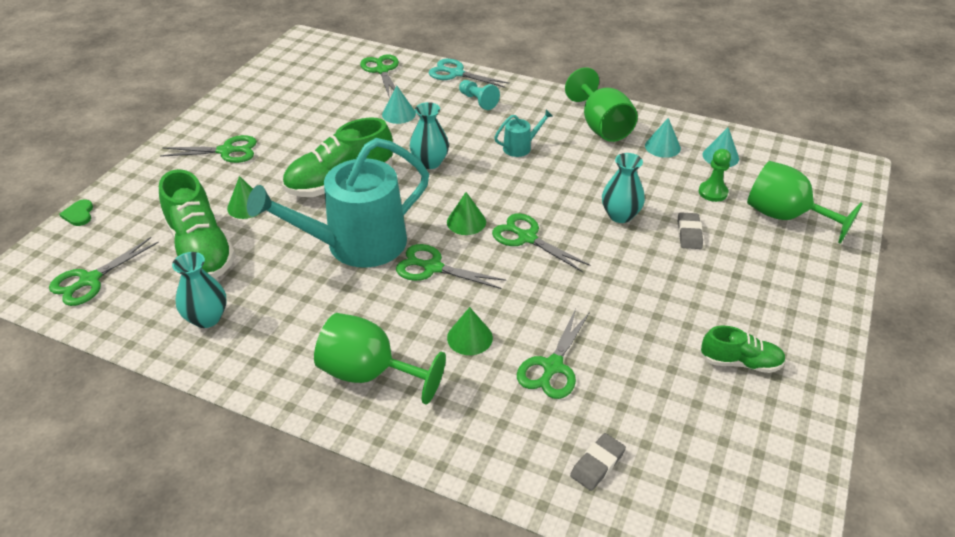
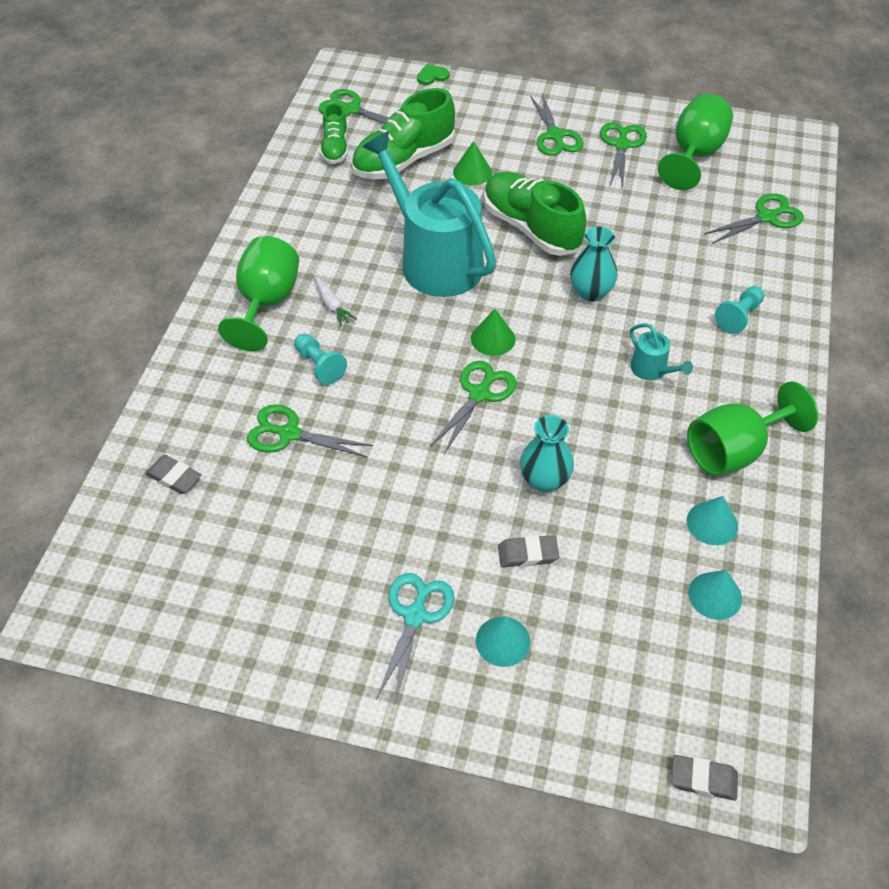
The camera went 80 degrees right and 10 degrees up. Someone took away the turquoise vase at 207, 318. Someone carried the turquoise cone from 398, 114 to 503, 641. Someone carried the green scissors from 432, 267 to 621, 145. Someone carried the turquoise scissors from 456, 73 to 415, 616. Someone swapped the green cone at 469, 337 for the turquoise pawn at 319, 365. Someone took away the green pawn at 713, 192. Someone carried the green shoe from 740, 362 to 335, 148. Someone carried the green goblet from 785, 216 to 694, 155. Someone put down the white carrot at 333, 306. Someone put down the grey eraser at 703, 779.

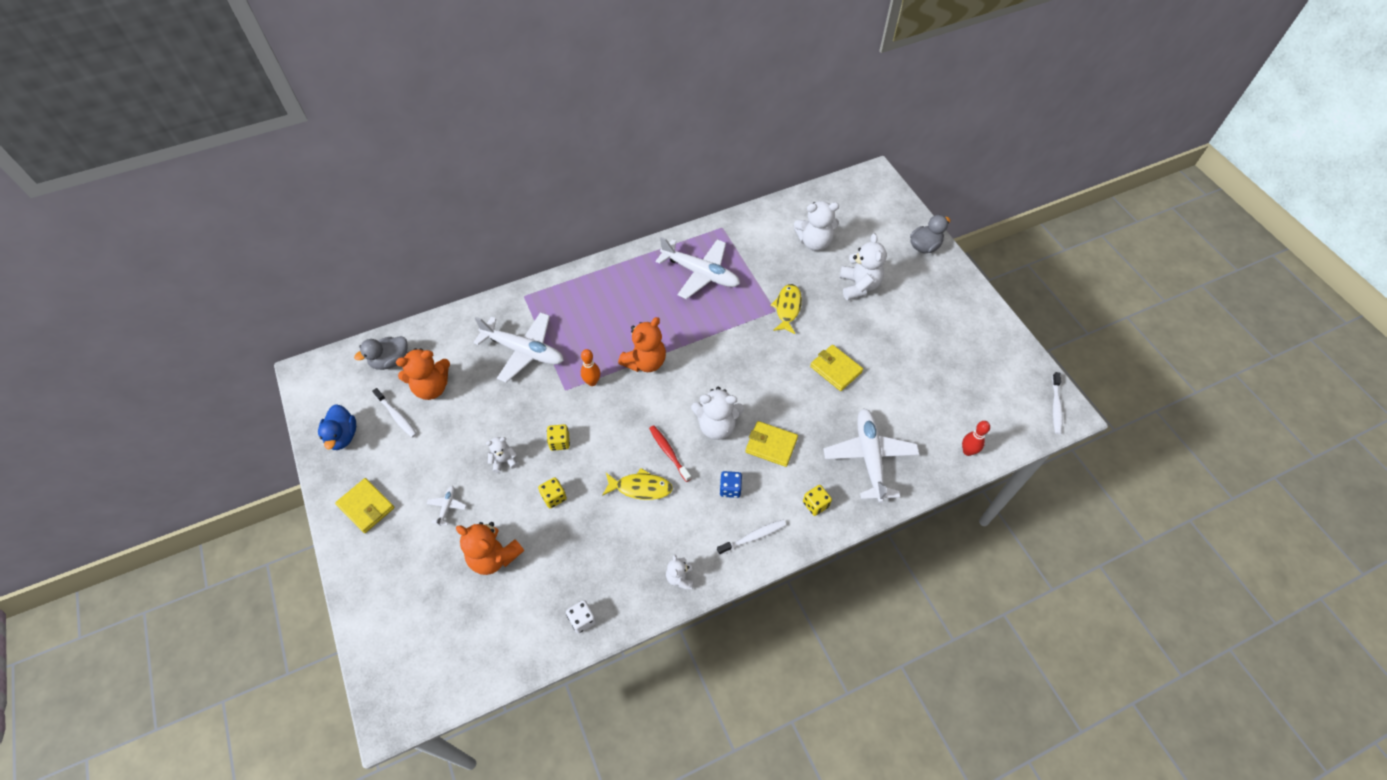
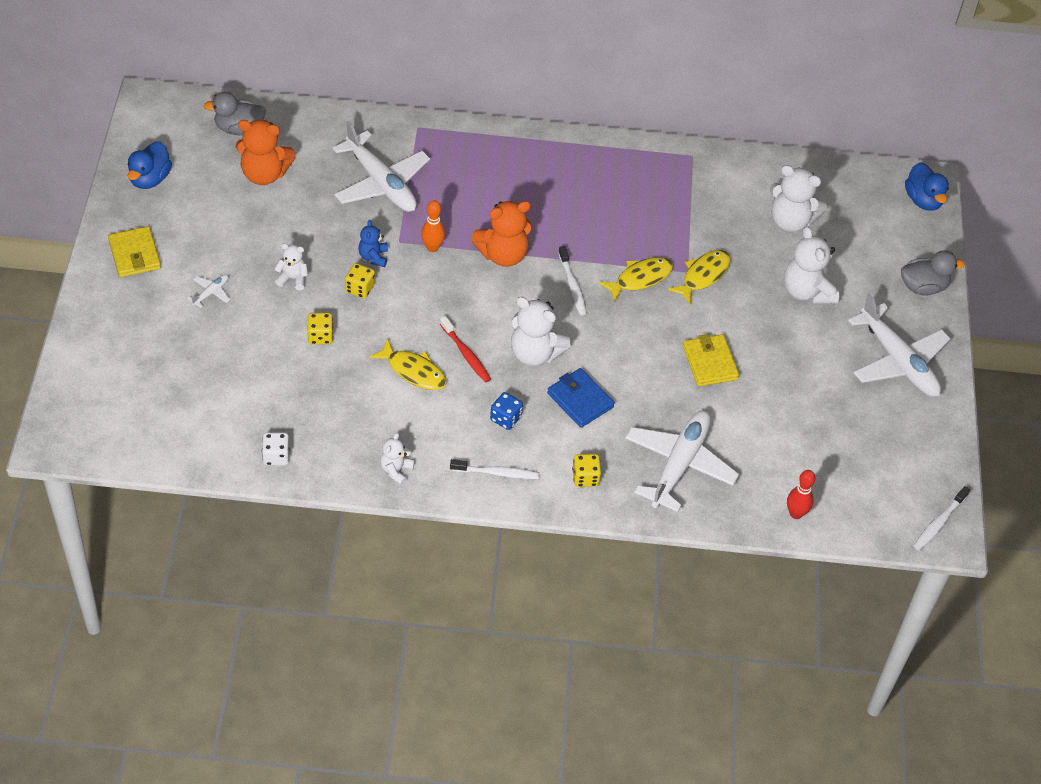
The camera went 25 degrees right and 5 degrees down. Someone carried the white toothbrush from 396, 415 to 572, 285. Someone took away the orange teddy bear at 494, 556. Someone rotated the red toothbrush at 669, 453 by 150 degrees clockwise. Someone carried the white plane from 700, 273 to 898, 361. Someone repainted the yellow wallet at 771, 445, which became the blue wallet at 580, 400. Someone rotated the white teddy bear at 859, 286 by 135 degrees clockwise. Someone put down the blue teddy bear at 373, 257. Someone put down the yellow fish at 640, 278. Someone put down the blue duck at 923, 200.

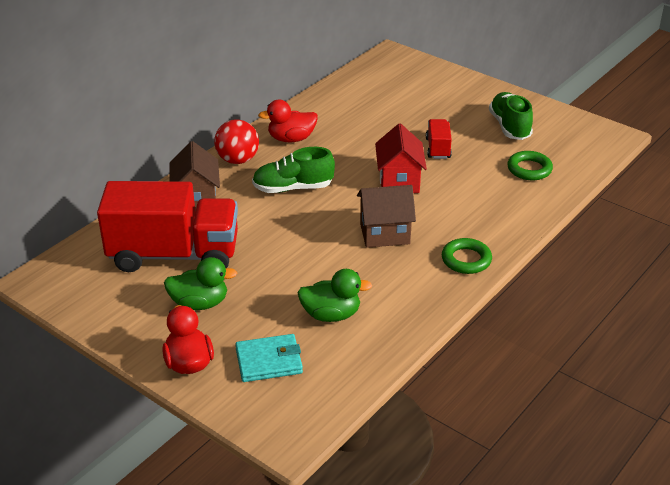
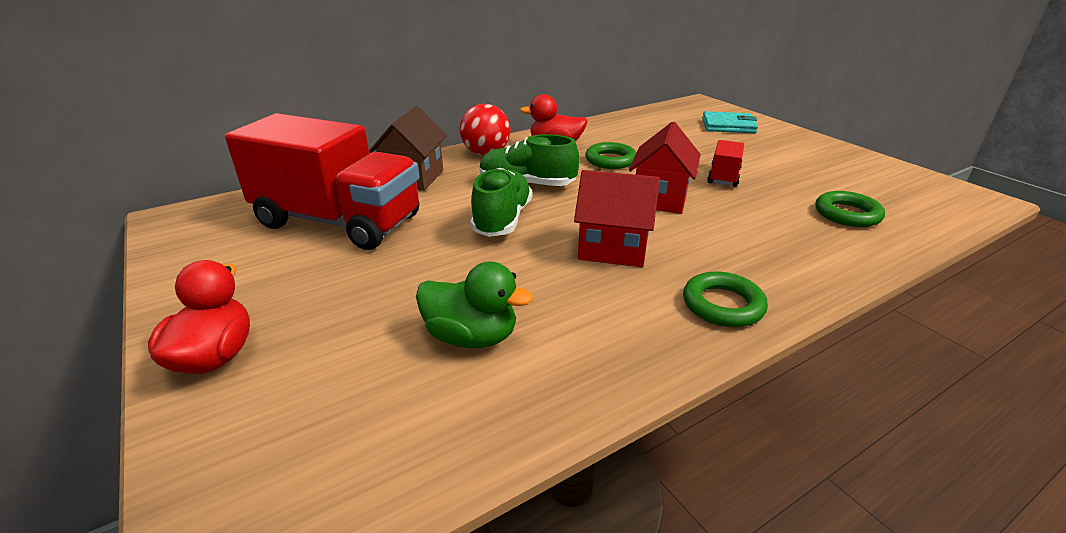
The camera went 20 degrees right and 5 degrees down. Someone took away the green duck at 200, 303. Someone carried the turquoise wallet from 269, 361 to 728, 126. Someone repainted the brown house at 384, 234, which became the red house at 613, 249. Someone carried the green shoe from 509, 127 to 502, 220. Someone put down the green ring at 610, 160.

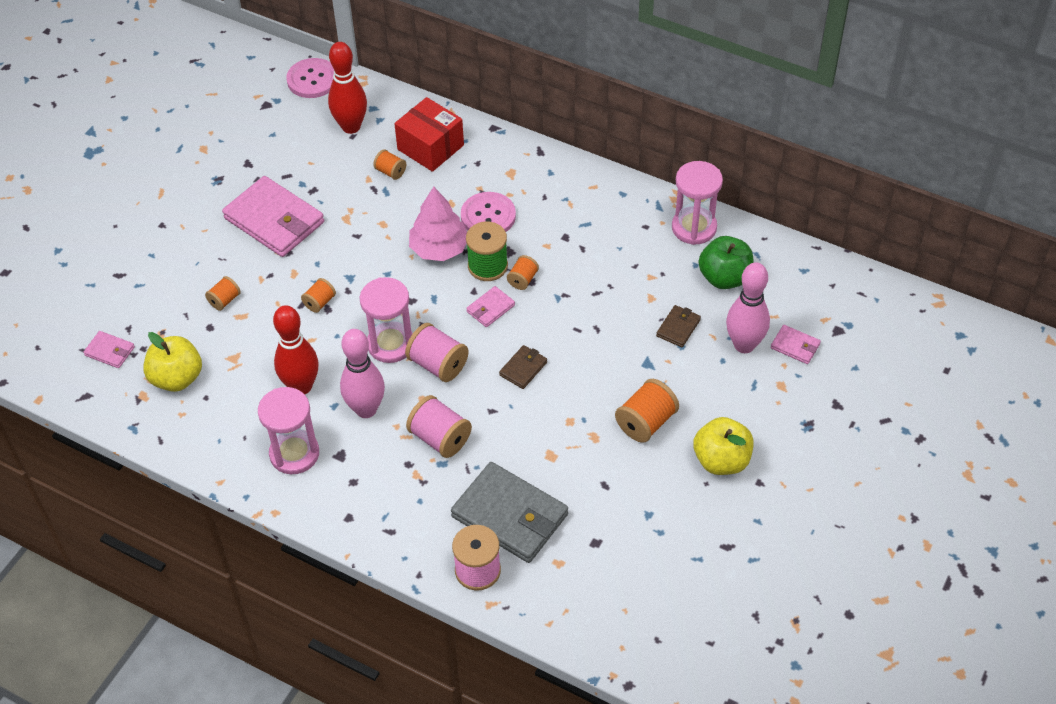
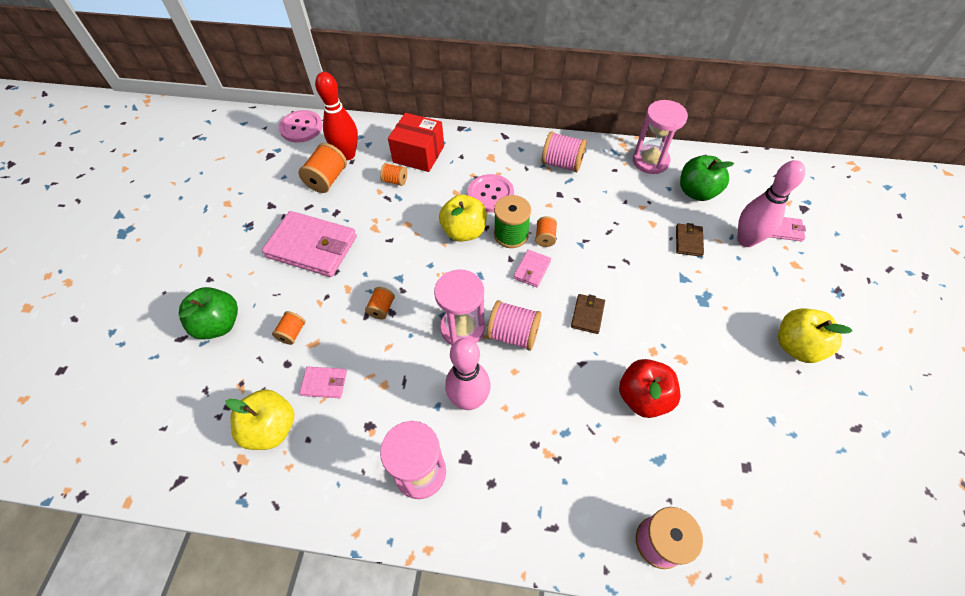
The camera went 20 degrees left and 5 degrees up. Someone carried the pink wallet from 109, 351 to 324, 383. Someone took away the red bowling pin at 301, 386. Someone carried the pink spool from 440, 438 to 562, 163. Someone swapped the pink tree at 439, 248 for the yellow apple at 464, 231. Someone took away the grey wallet at 509, 515. Someone carried the orange spool from 646, 422 to 327, 179. Someone put down the green apple at 219, 324. Someone put down the red apple at 643, 397.

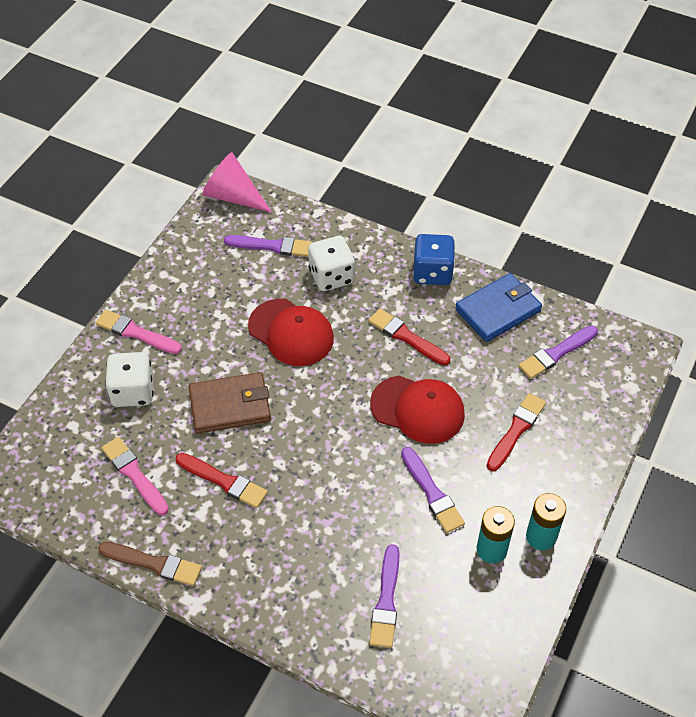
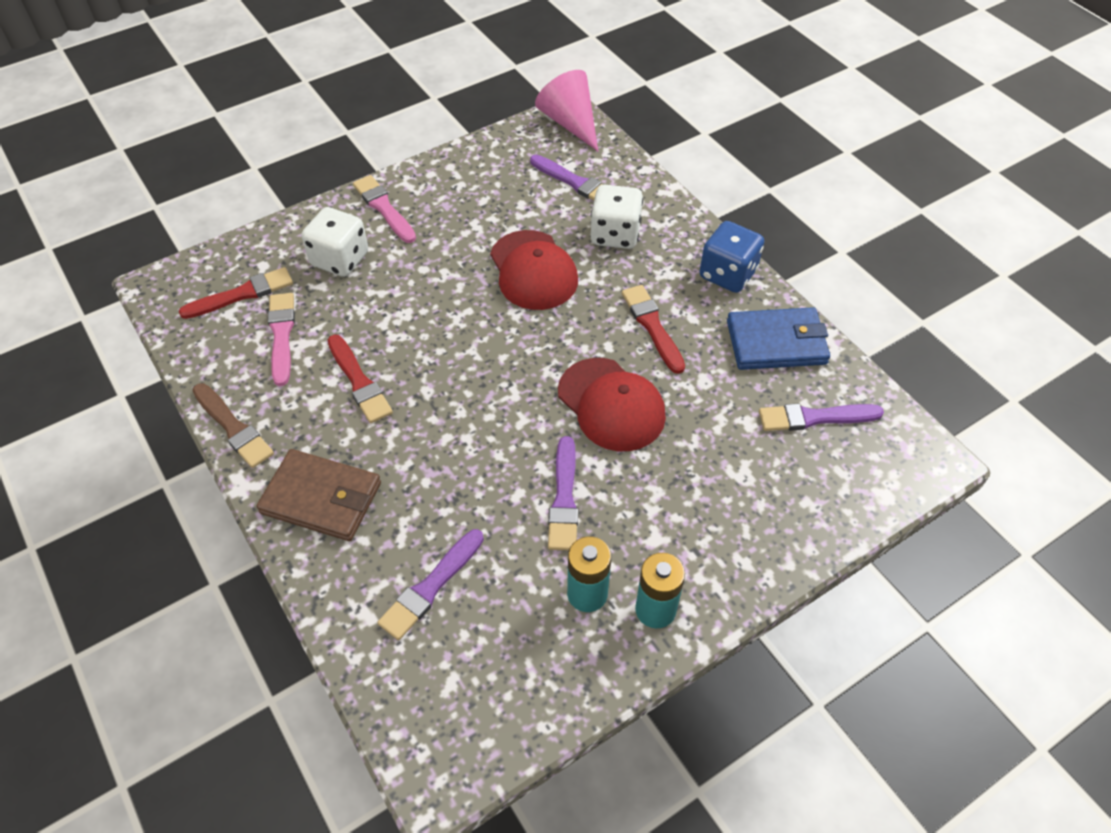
The camera went 30 degrees right and 0 degrees up. Someone carried the brown wallet from 230, 405 to 321, 498. Someone carried the red brush from 516, 430 to 241, 294.

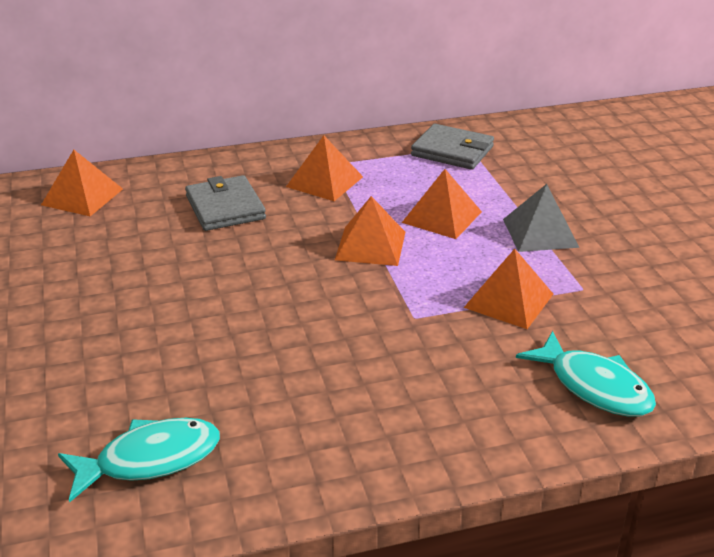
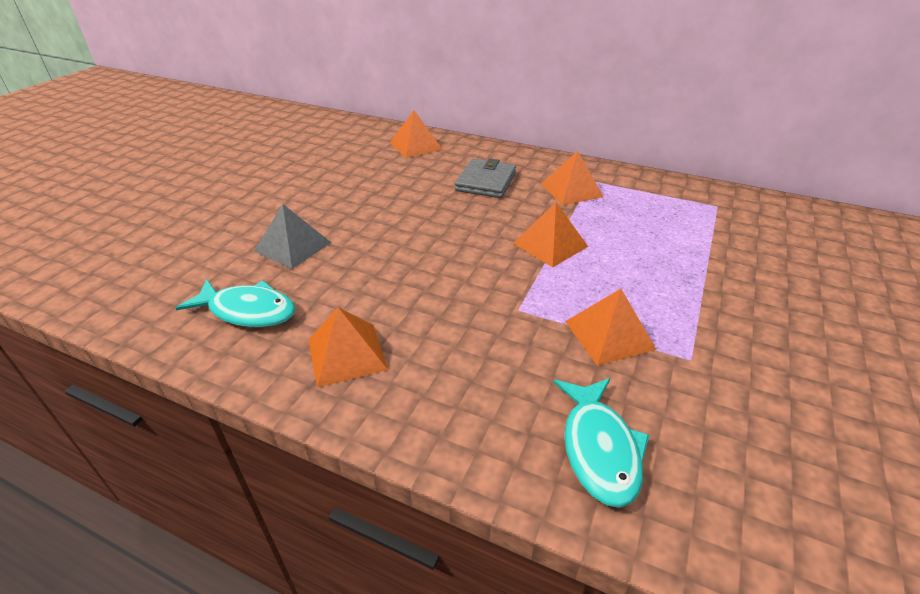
The camera went 40 degrees right and 5 degrees up. Someone carried the orange pyramid from 442, 217 to 346, 354. Someone took away the grey wallet at 452, 151. Someone carried the grey pyramid from 540, 233 to 292, 247.

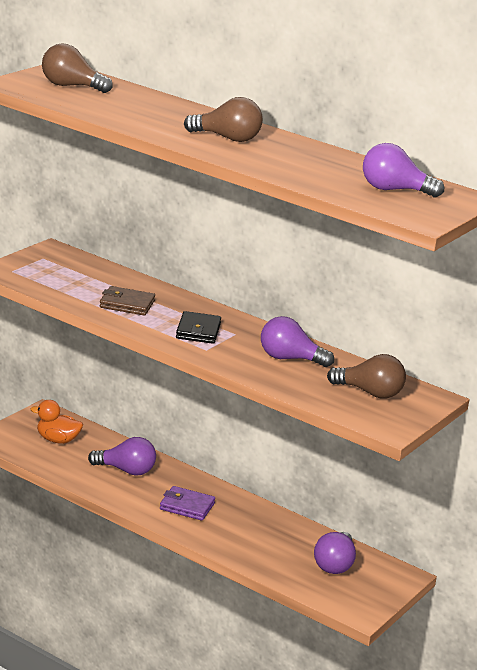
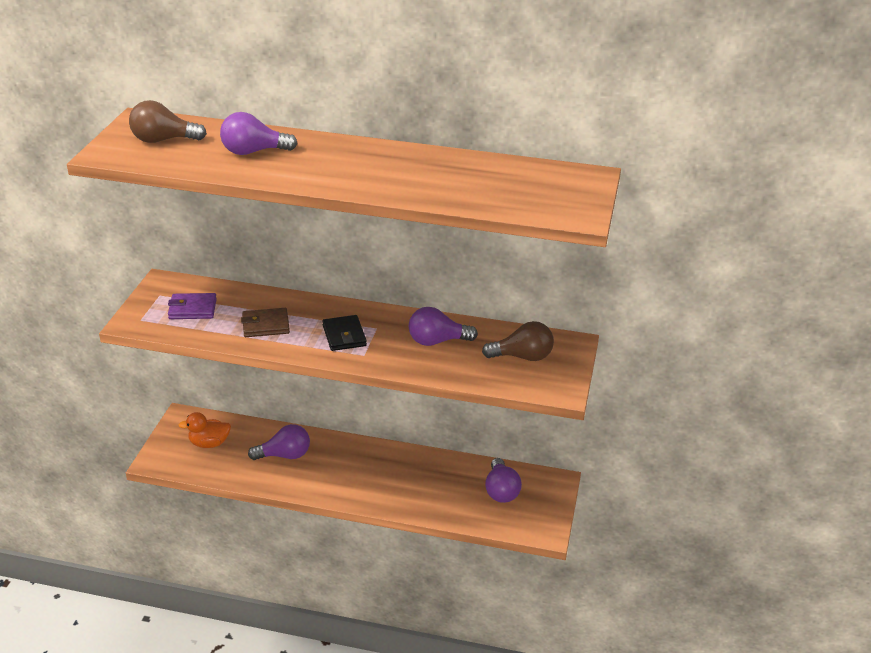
The camera went 20 degrees left and 10 degrees up. Someone carried the purple wallet from 187, 506 to 192, 309. Someone took away the brown light bulb at 227, 138. Someone carried the purple light bulb from 394, 190 to 253, 152.

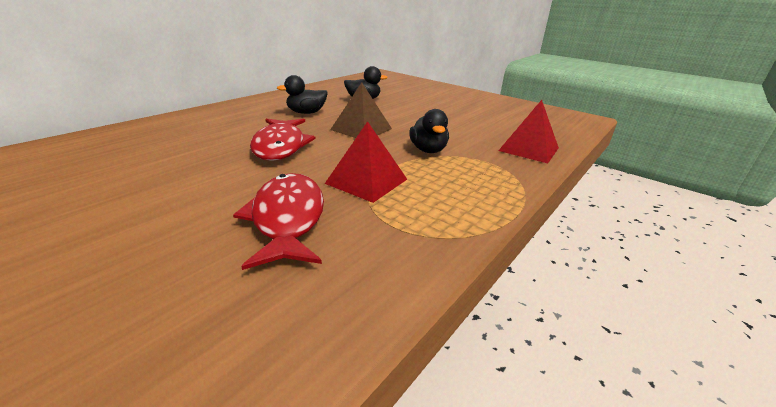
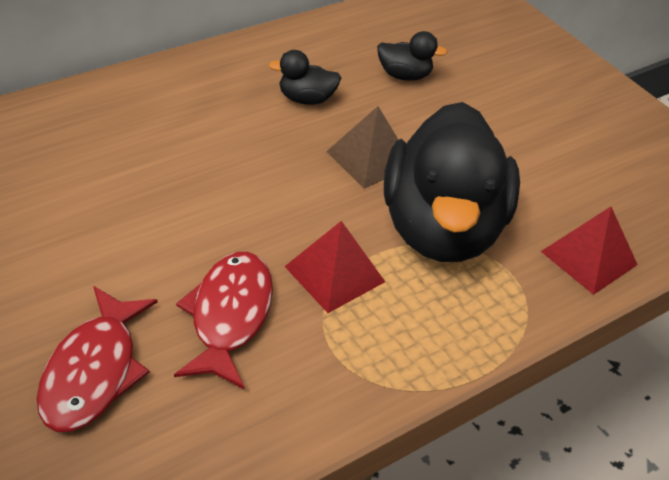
The camera went 15 degrees right and 15 degrees up. Someone carried the red fish from 280, 146 to 94, 371. Someone scaled the black duck at 428, 150 by 2.50.

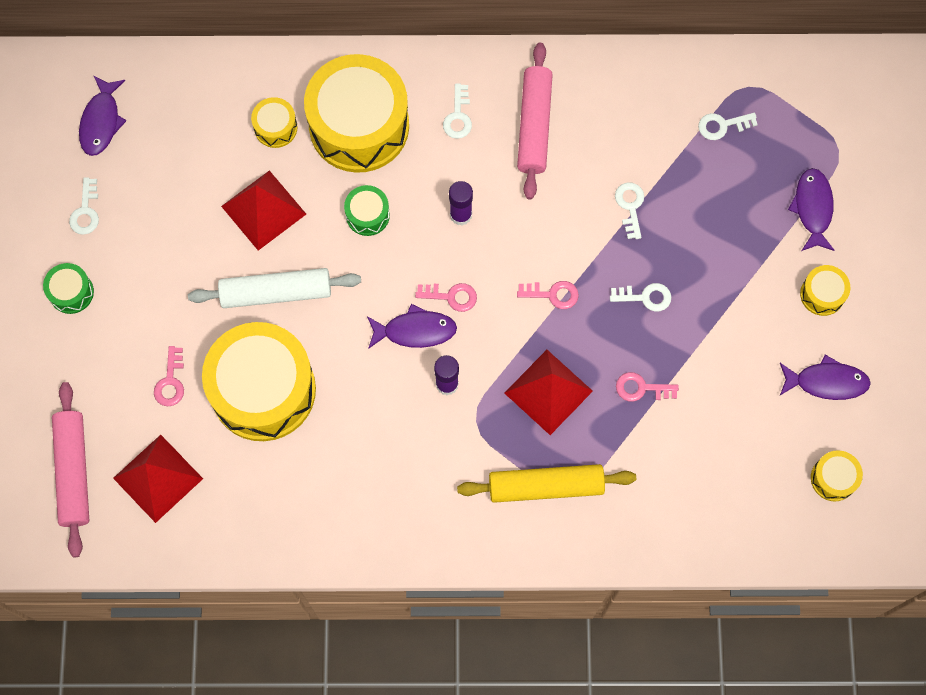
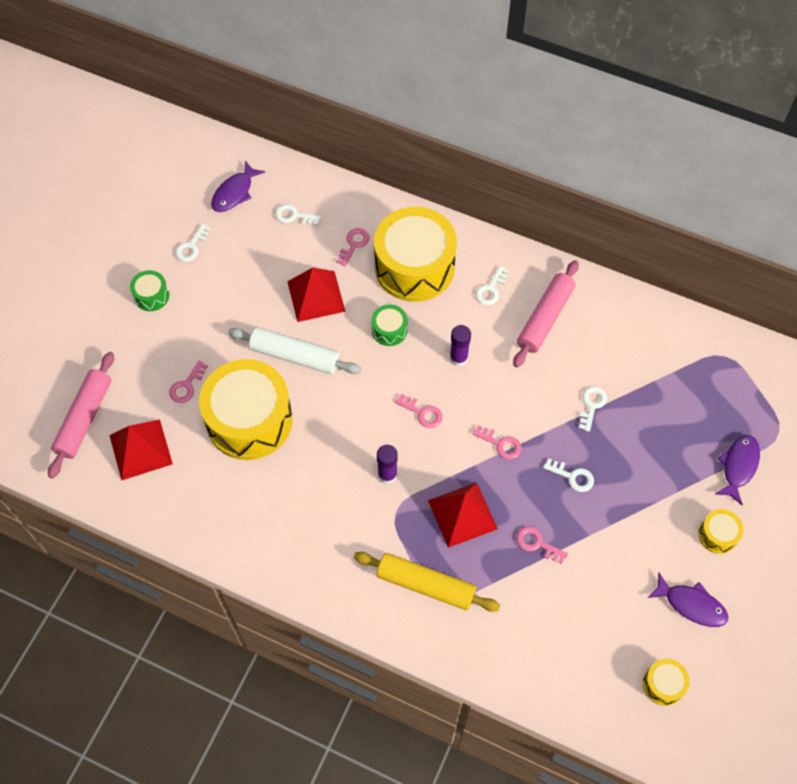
The camera went 25 degrees right and 10 degrees down. Someone swapped the yellow drum at 275, 127 for the pink key at 354, 244. Someone took away the purple fish at 415, 330. Someone carried the white key from 722, 125 to 294, 216.

